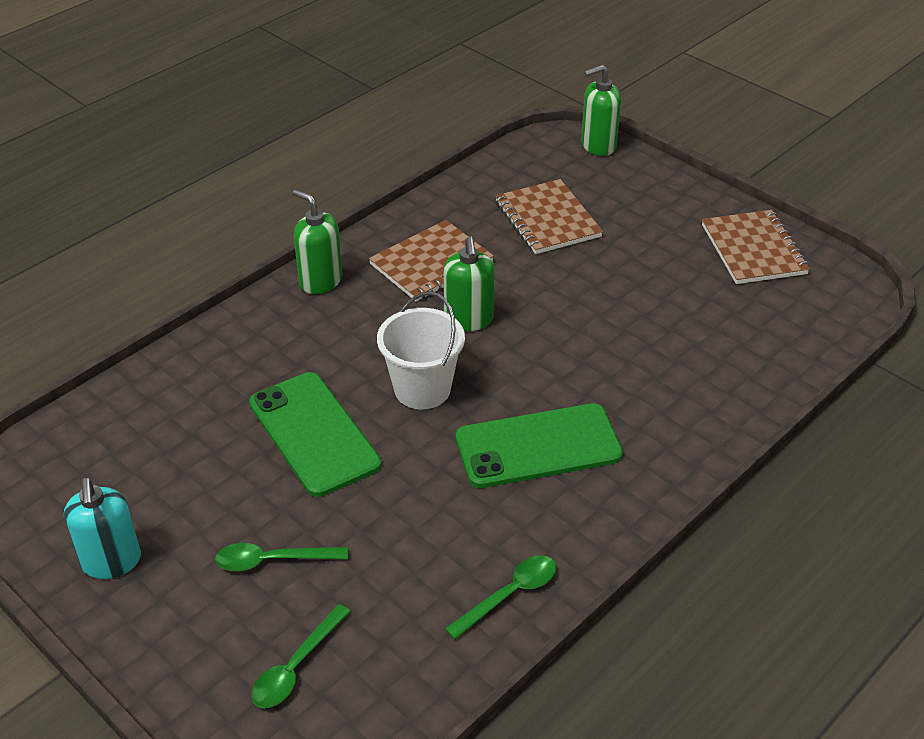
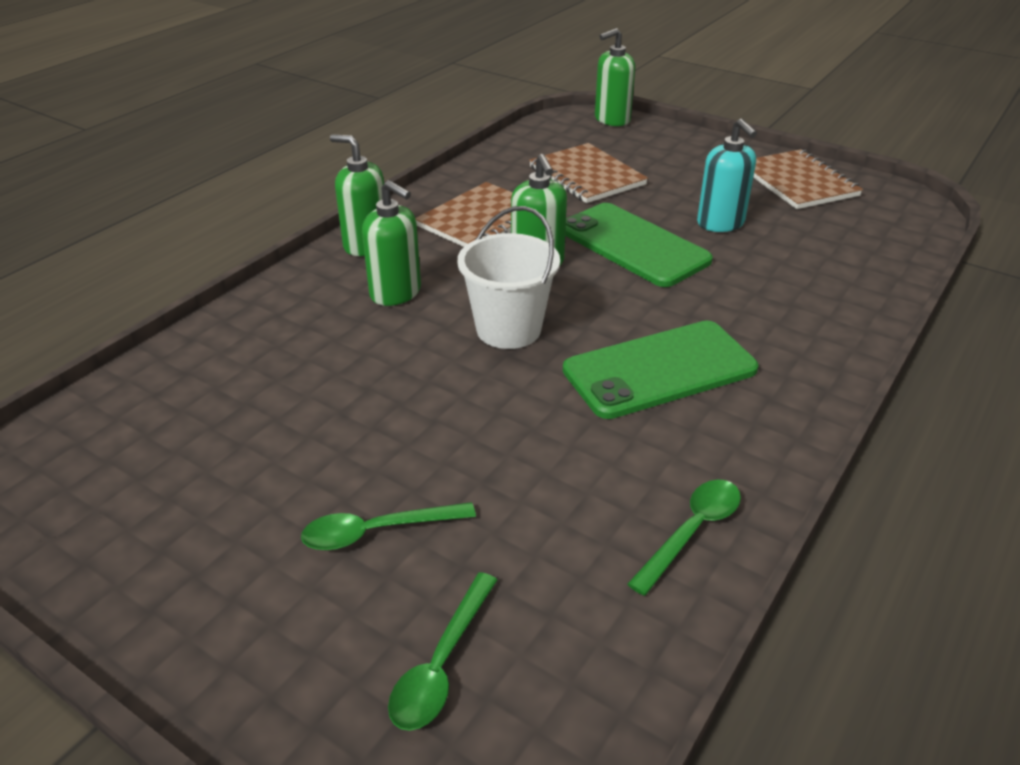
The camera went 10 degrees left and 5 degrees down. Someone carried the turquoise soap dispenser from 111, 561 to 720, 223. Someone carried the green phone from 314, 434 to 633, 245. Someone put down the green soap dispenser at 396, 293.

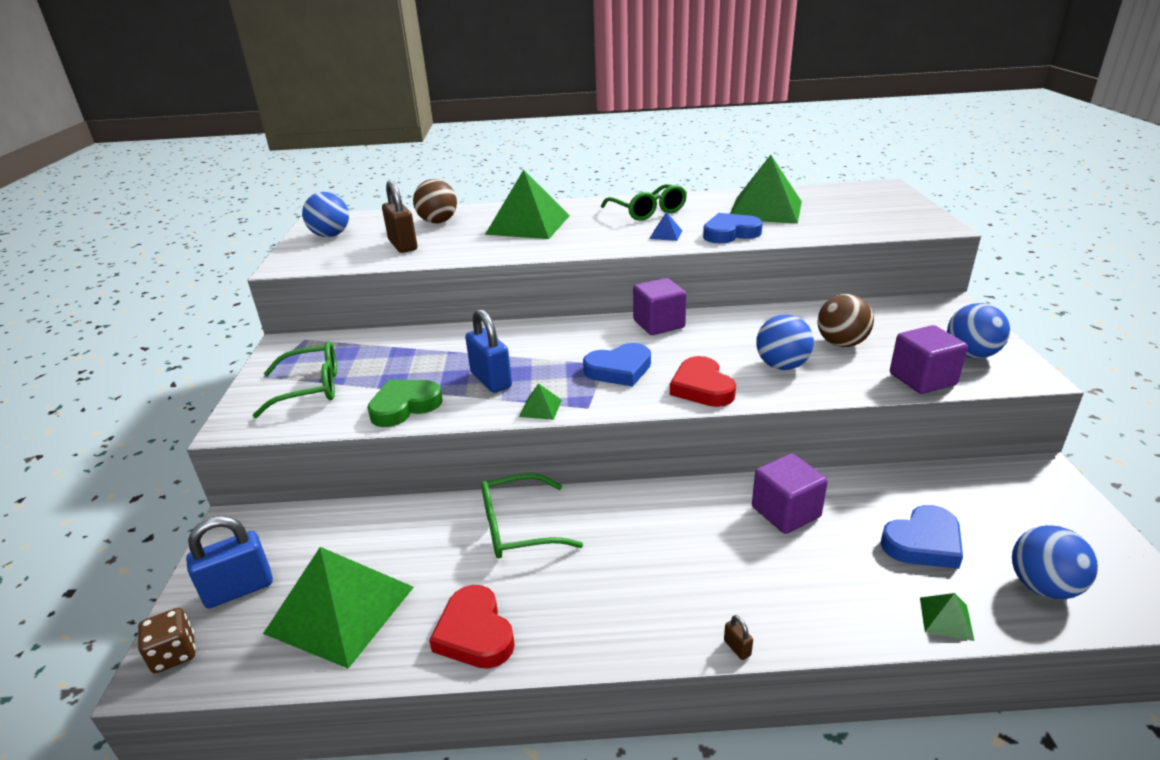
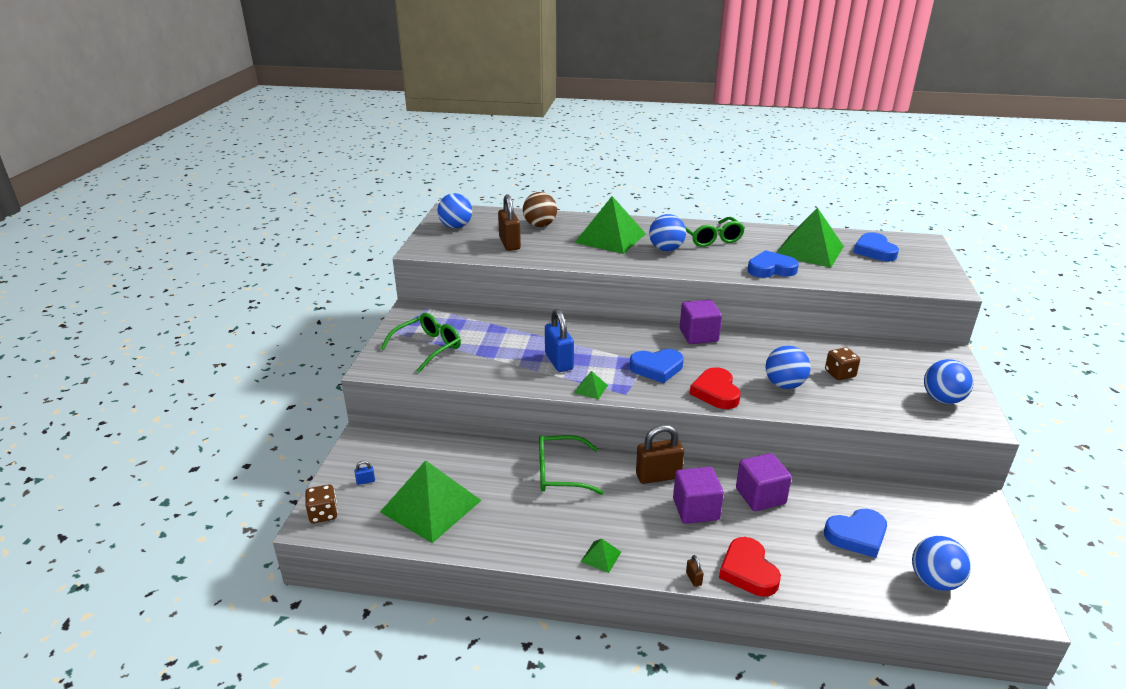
The camera went 10 degrees right and 0 degrees up. Someone scaled the blue padlock at 239, 589 by 0.41. Someone rotated the green glasses at 311, 388 by 45 degrees counterclockwise. Someone took away the green heart at 404, 406. Someone carried the red heart from 474, 633 to 748, 571. Someone took away the blue pyramid at 666, 234. Someone swapped the brown ball at 841, 343 for the brown dice at 840, 374. Someone carried the purple cube from 922, 379 to 695, 509. Someone carried the green pyramid from 946, 618 to 601, 556. Someone put down the brown padlock at 658, 476. Someone put down the blue ball at 666, 249. Someone put down the blue heart at 874, 251.

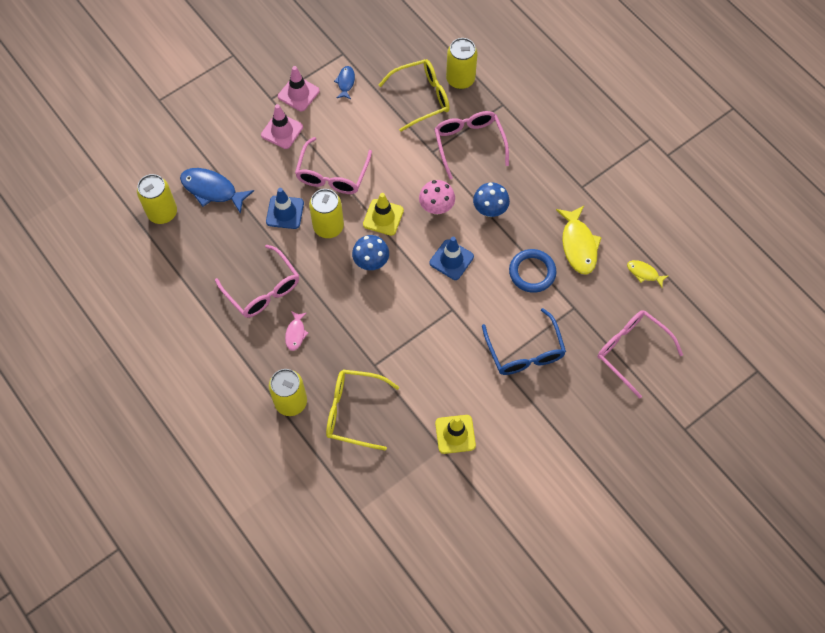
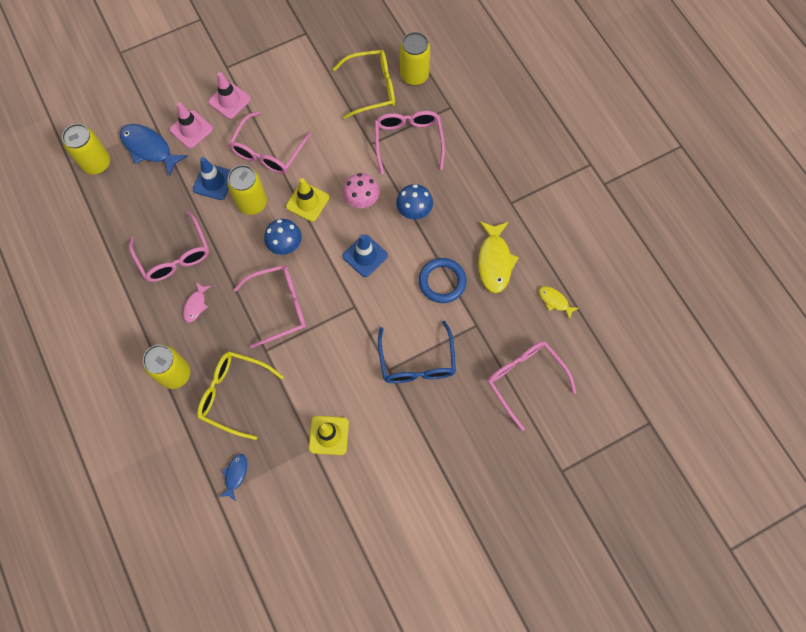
The camera went 10 degrees right and 5 degrees up. Someone carried the pink traffic cone from 298, 94 to 191, 129. Someone carried the blue fish from 345, 82 to 235, 475. Someone put down the pink glasses at 280, 306.

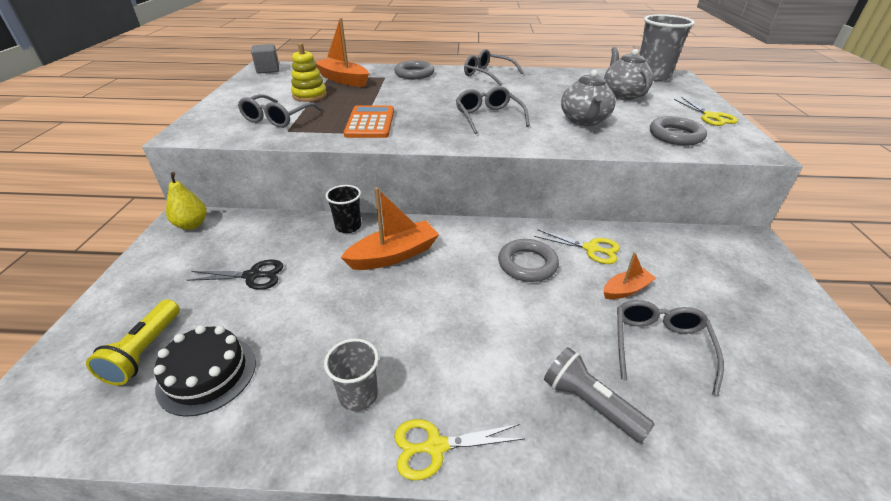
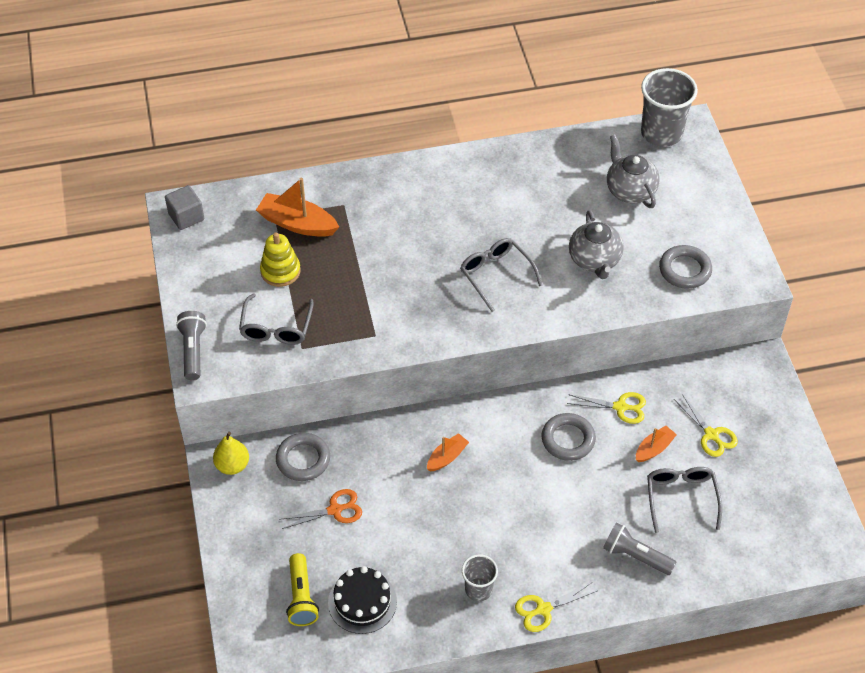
The camera went 15 degrees left and 15 degrees up. Someone repainted the black scissors at 252, 276, which became the orange scissors at 335, 510. Someone took away the black cup at 348, 226. Someone scaled the orange boat at 393, 255 by 0.58. Someone took away the orange calculator at 370, 123. Someone carried the grey ring from 414, 74 to 303, 459. Someone took away the grey glasses at 488, 75. Someone carried the yellow scissors from 710, 117 to 711, 435. Someone put down the grey flashlight at 193, 350.

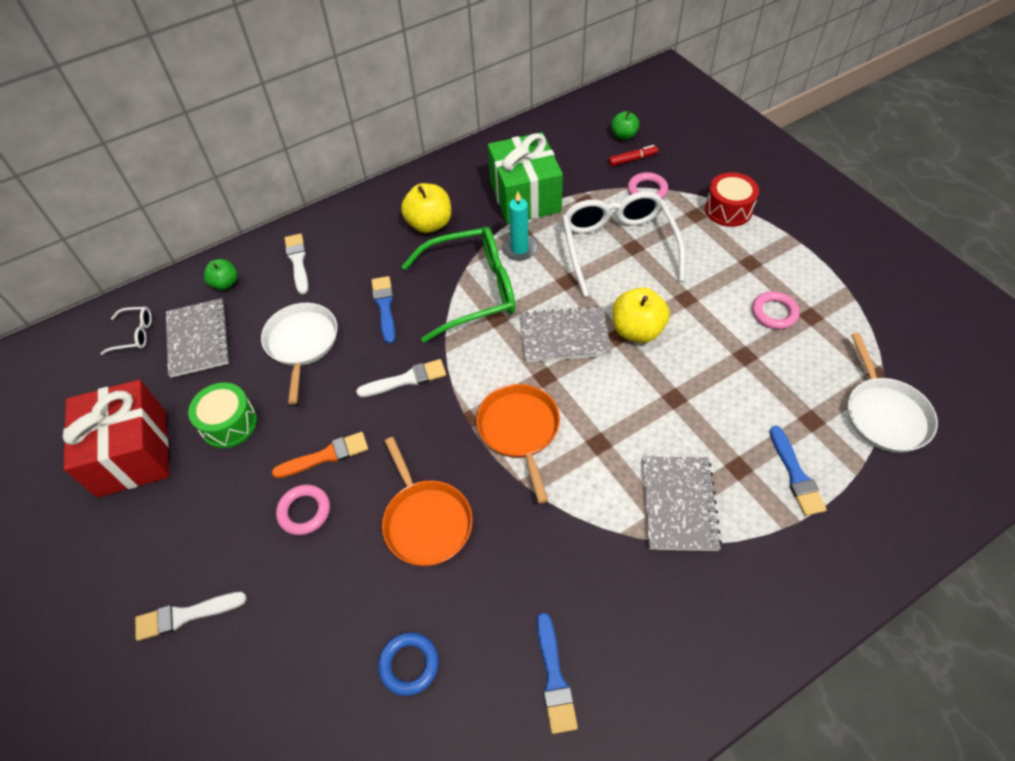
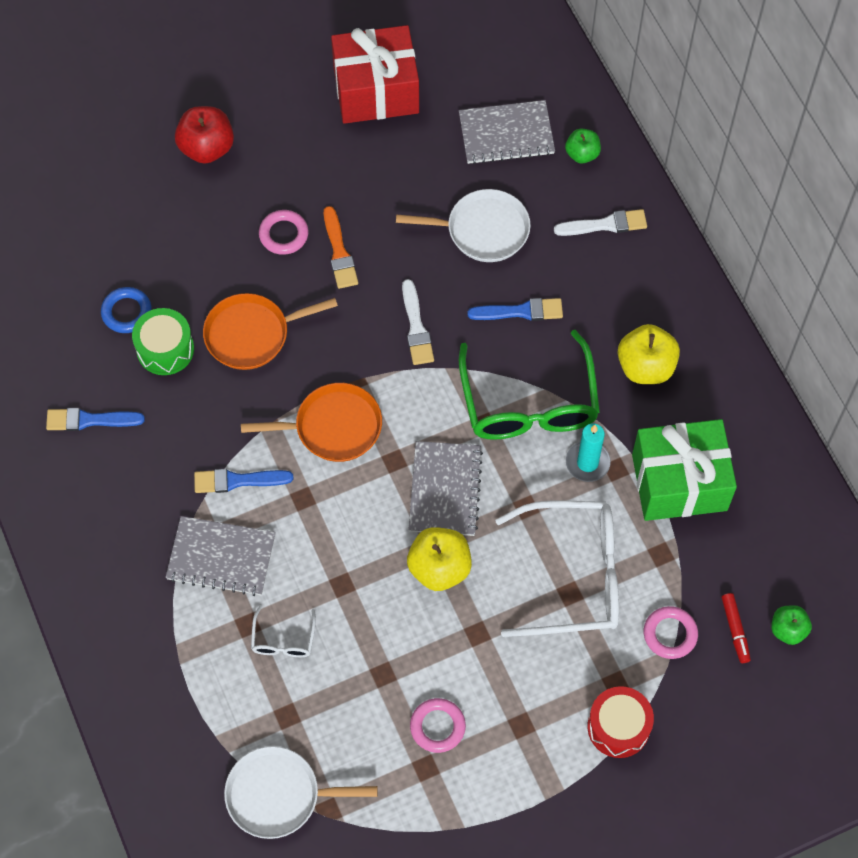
The camera went 95 degrees right and 10 degrees up. Someone carried the white glasses from 135, 334 to 283, 640. Someone swapped the white brush at 185, 615 for the red apple at 207, 148. Someone carried the green drum from 229, 424 to 165, 349. Someone carried the blue brush from 796, 475 to 238, 481.

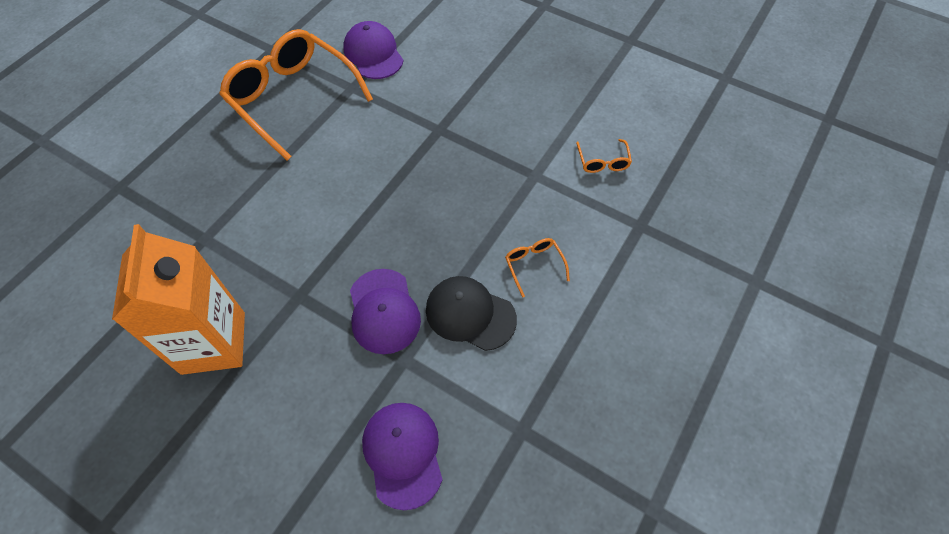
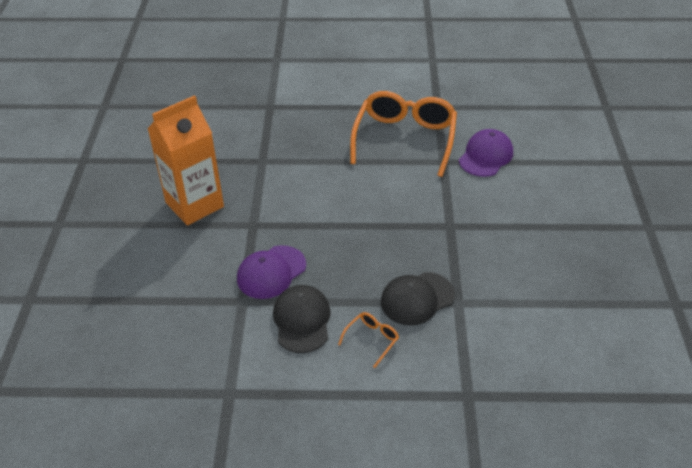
The camera went 60 degrees right and 15 degrees down. Someone took away the purple cap at 403, 454. Someone took away the orange glasses at 603, 162. Someone put down the black cap at 417, 298.

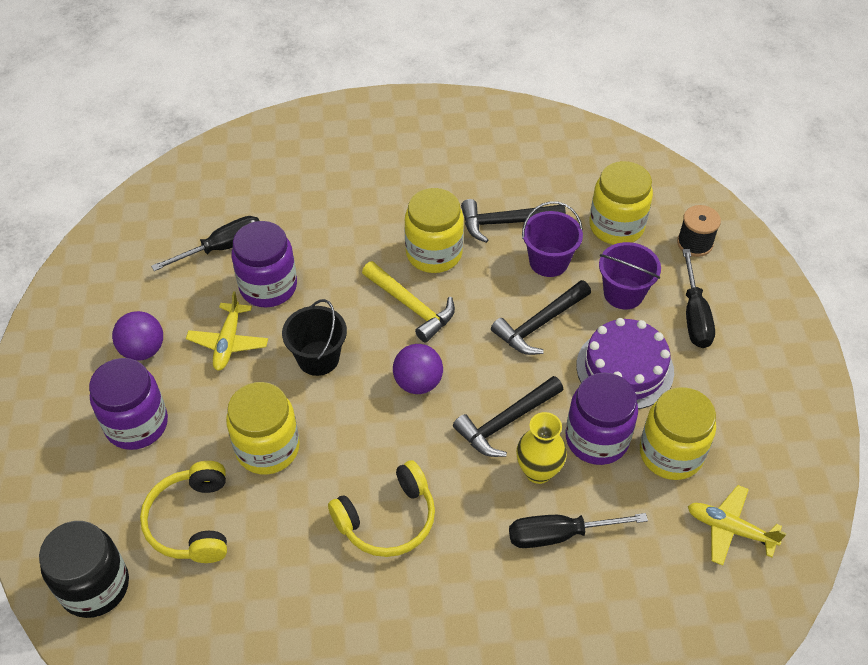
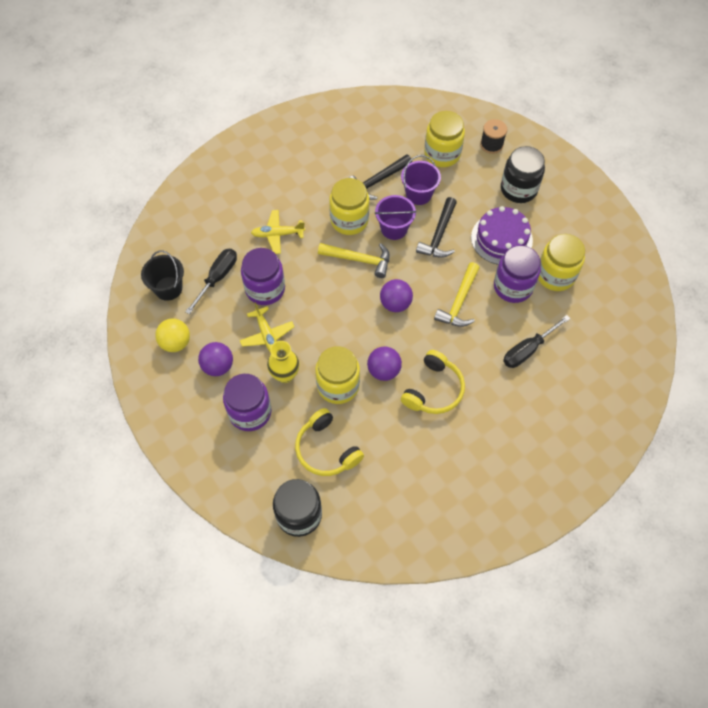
The camera went 30 degrees left and 10 degrees up. Someone carried the black bucket from 318, 358 to 168, 288. Someone repainted the black hammer at 506, 422, which became the yellow hammer at 459, 302. Someone carried the yellow vase from 538, 471 to 285, 375. Someone carried the purple bucket from 623, 293 to 394, 228. Someone swapped the black screwdriver at 694, 315 for the black jar at 518, 189. Someone carried the yellow plane from 730, 529 to 277, 234. Someone put down the yellow ball at 176, 343. Someone put down the purple ball at 383, 370.

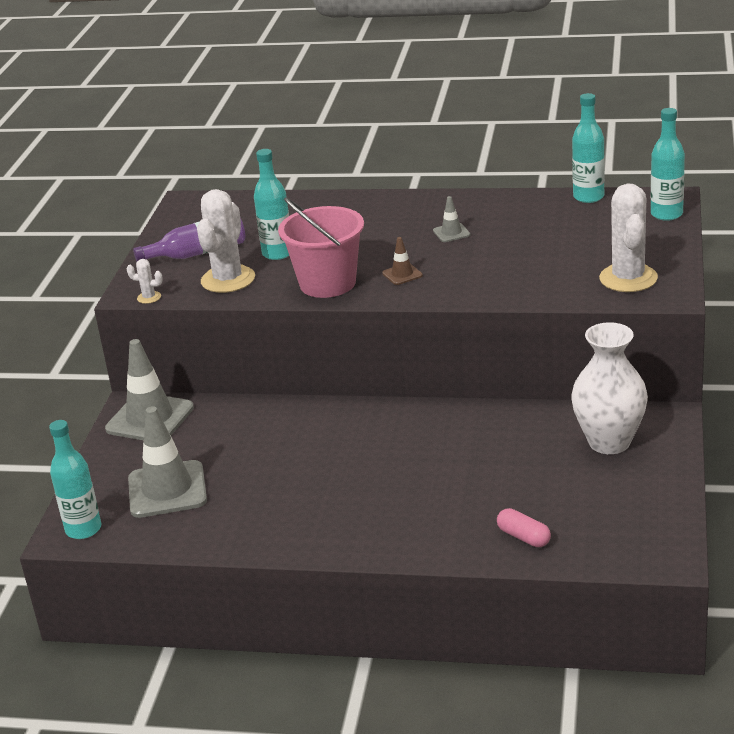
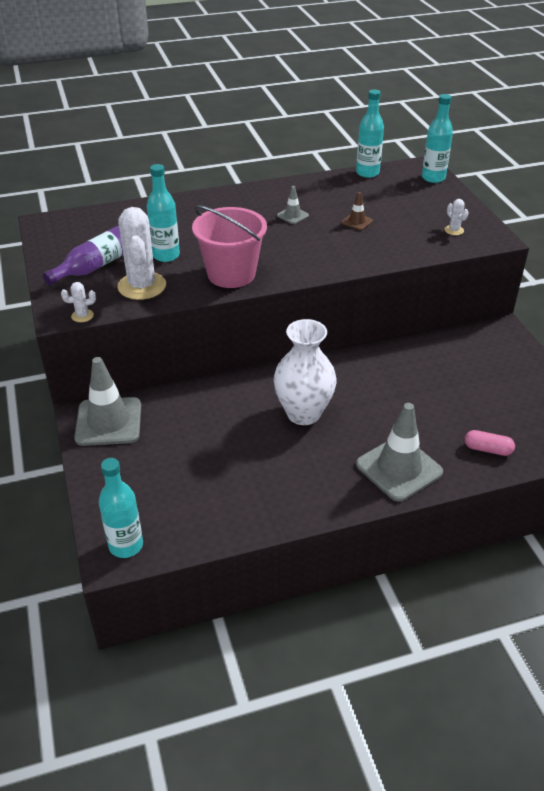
The camera went 30 degrees left and 10 degrees up. Someone carried the grey traffic cone from 167, 490 to 399, 468. Someone carried the brown traffic cone from 402, 274 to 357, 222. Someone carried the white vase from 609, 442 to 303, 413. Someone scaled the white cactus at 628, 278 by 0.44.

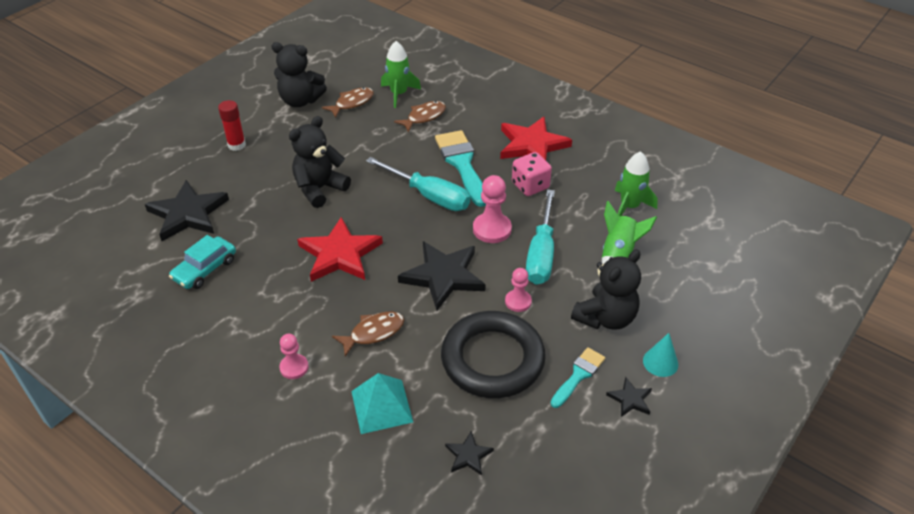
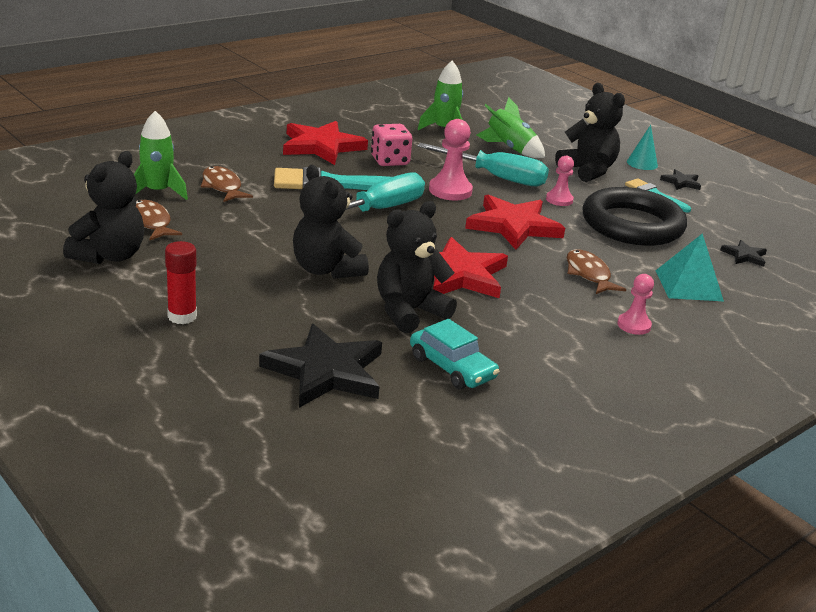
The camera went 80 degrees left and 15 degrees down. Someone repainted the black star at 443, 276, which became the red star at 513, 226. Someone put down the black teddy bear at 409, 312.

